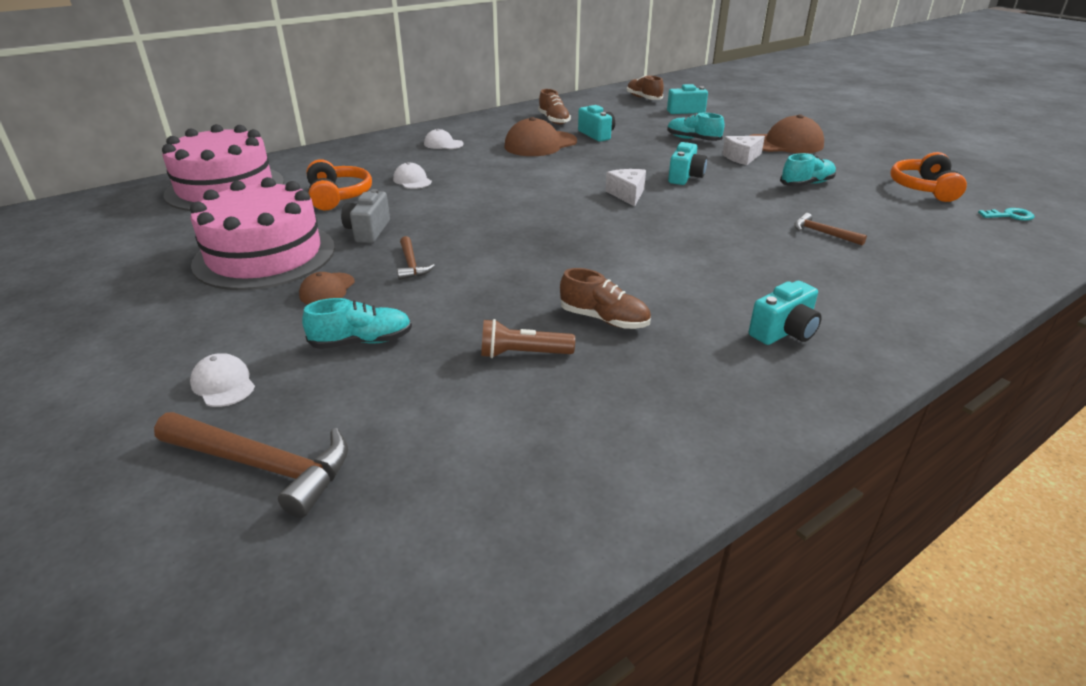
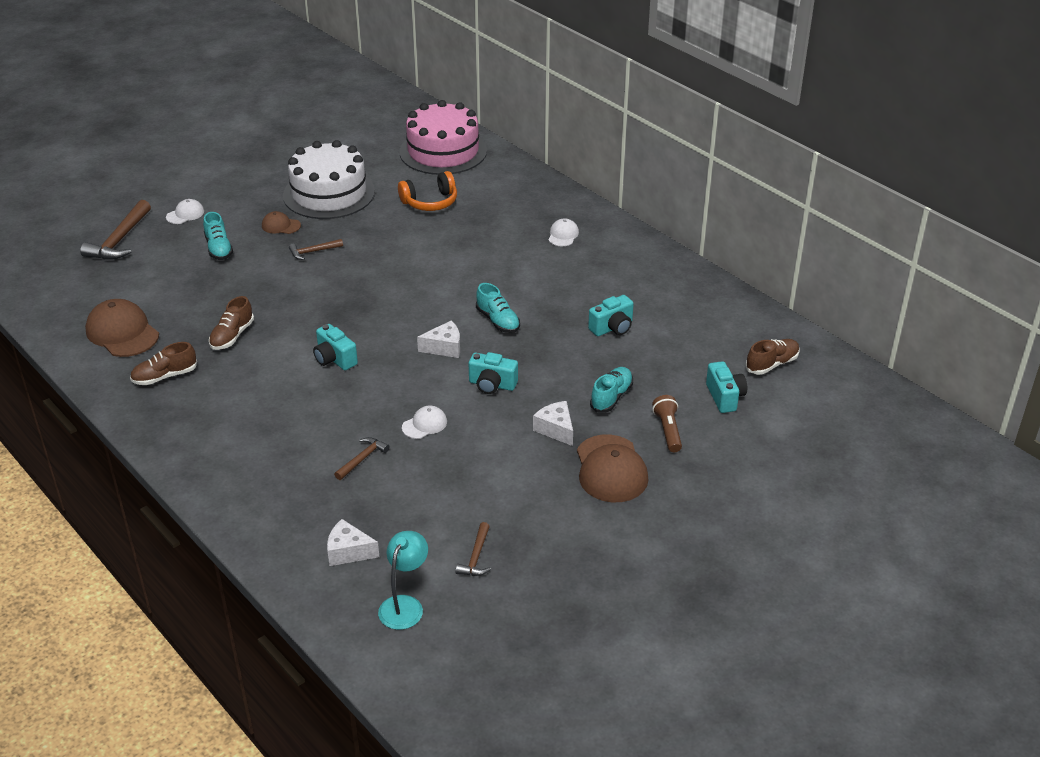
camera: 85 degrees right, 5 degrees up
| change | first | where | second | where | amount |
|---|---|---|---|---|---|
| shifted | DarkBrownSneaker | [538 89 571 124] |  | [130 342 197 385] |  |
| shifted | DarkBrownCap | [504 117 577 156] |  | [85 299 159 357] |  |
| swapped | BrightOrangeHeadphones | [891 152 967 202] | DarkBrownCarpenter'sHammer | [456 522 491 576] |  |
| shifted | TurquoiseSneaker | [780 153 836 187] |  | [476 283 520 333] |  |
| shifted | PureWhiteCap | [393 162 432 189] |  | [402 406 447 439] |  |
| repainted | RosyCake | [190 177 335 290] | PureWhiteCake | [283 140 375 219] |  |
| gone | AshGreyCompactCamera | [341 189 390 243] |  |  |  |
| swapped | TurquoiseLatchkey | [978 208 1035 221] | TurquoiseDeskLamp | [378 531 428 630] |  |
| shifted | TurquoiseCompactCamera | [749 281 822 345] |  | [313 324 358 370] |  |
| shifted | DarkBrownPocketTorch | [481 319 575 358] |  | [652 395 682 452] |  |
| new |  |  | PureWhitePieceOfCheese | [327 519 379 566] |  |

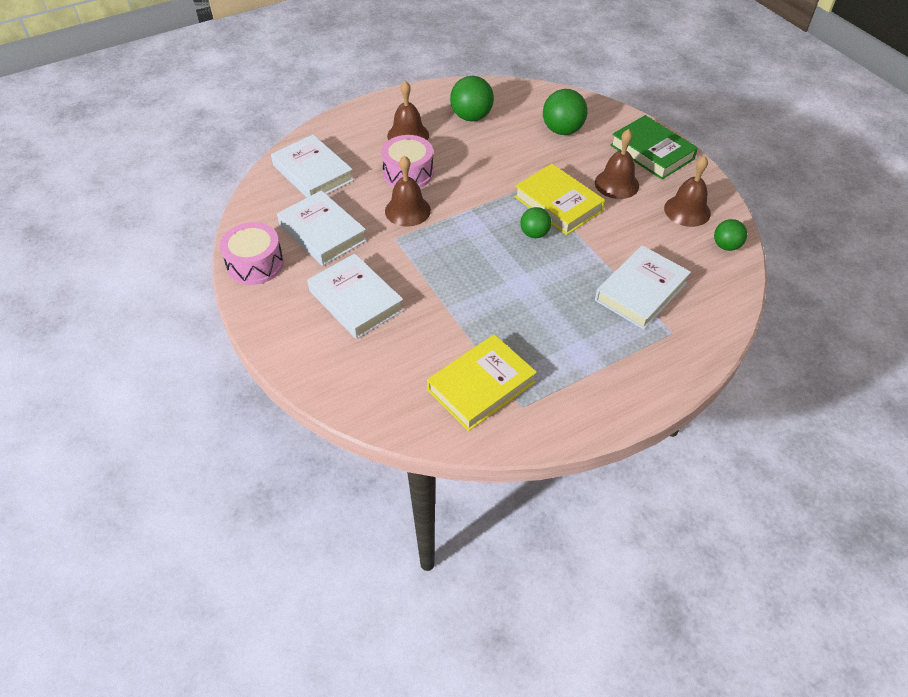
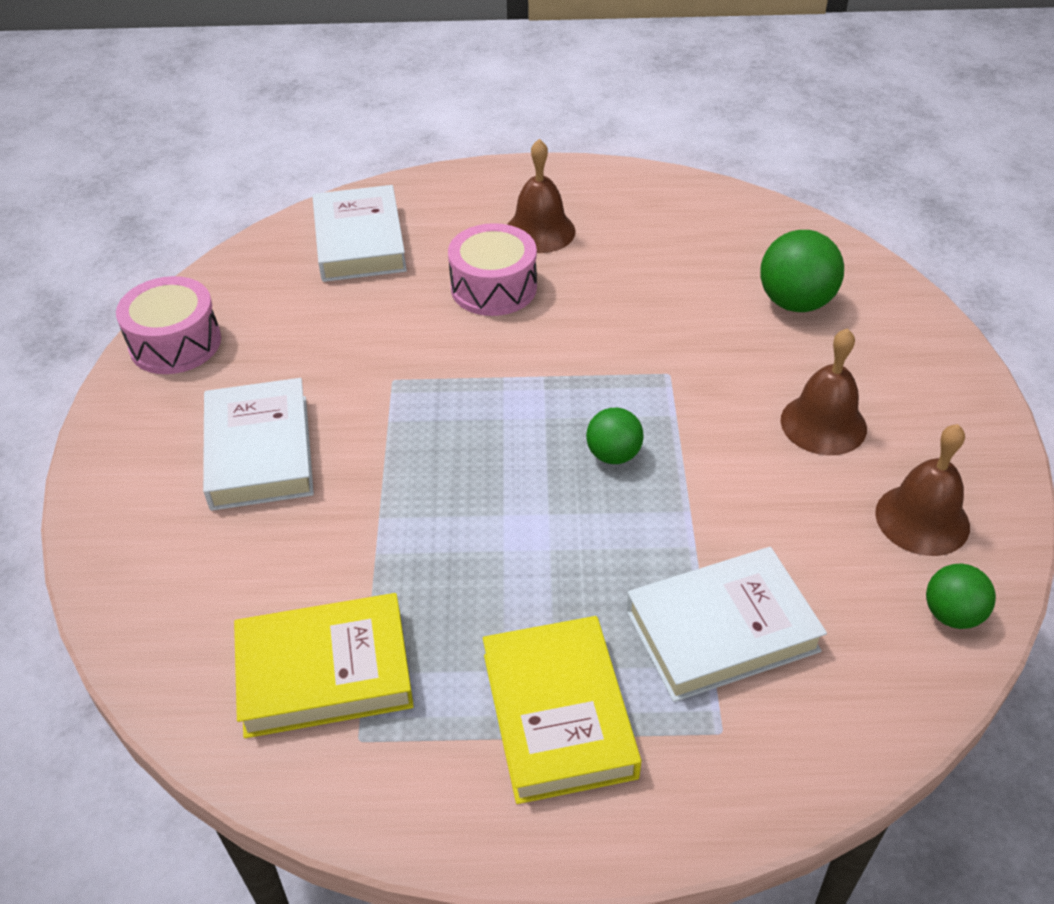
camera: 30 degrees right, 5 degrees down
| change | first | where | second | where | amount |
|---|---|---|---|---|---|
| gone | EmeraldBall | [450 76 494 121] |  |  |  |
| gone | EmeraldBook | [610 115 698 179] |  |  |  |
| gone | DarkBrownBell | [385 156 431 227] |  |  |  |
| shifted | GoldenBook | [514 164 605 235] |  | [483 616 641 804] |  |
| gone | PureWhiteBook | [277 190 367 266] |  |  |  |

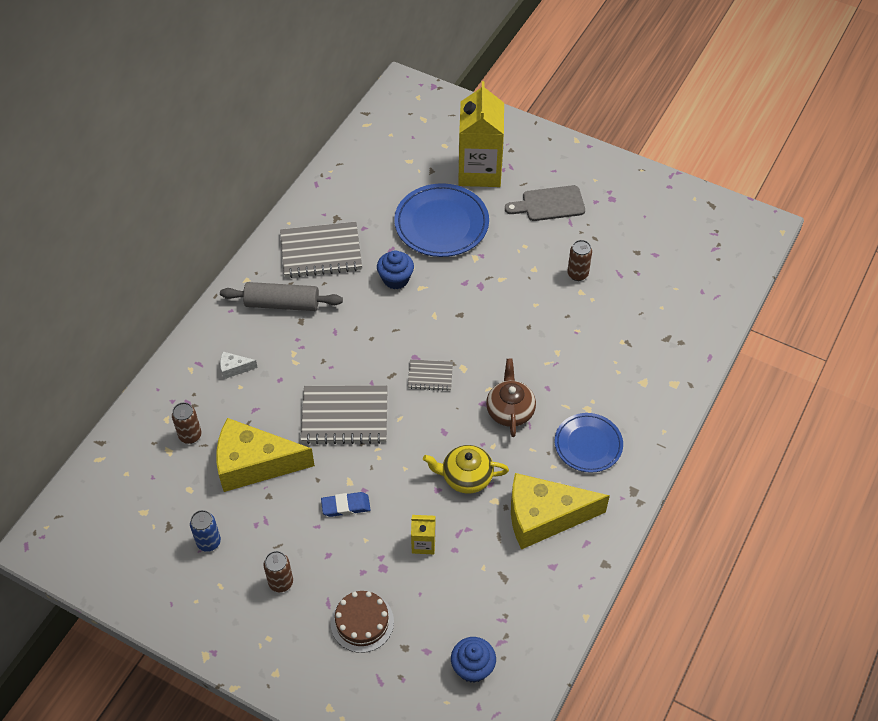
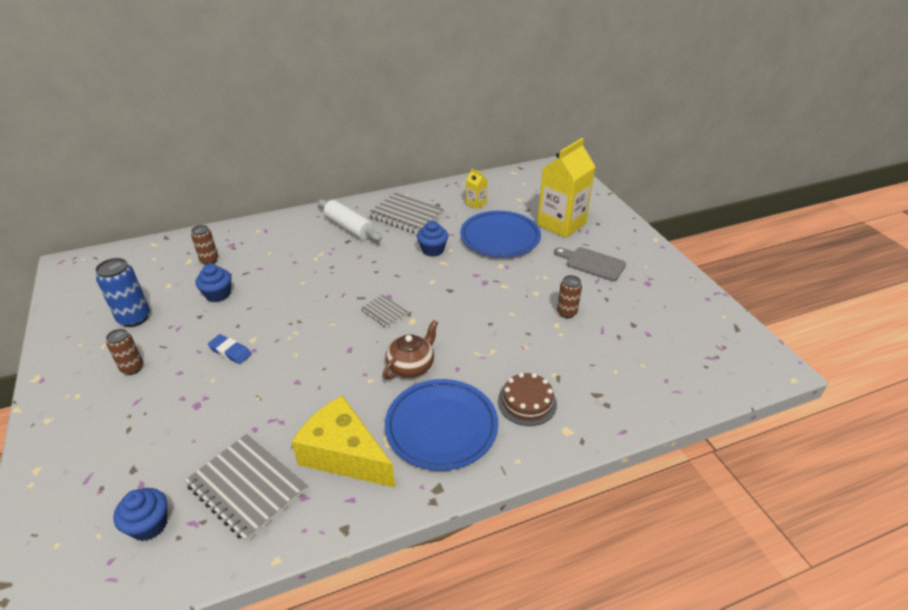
camera: 40 degrees right, 15 degrees down
| change | first | where | second | where | amount |
|---|---|---|---|---|---|
| repainted | AshGreyPastryRoller | [220 282 343 311] | PureWhitePastryRoller | [318 199 382 241] |  |
| gone | PureWhitePieceOfCheese | [220 352 258 379] |  |  |  |
| shifted | AshGreyNotepad | [301 385 388 444] |  | [185 434 307 542] |  |
| scaled | RoyalBluePlate | [555 413 623 473] |  | [385 379 498 471] | x1.56 |
| swapped | GoldenPieceOfCheese | [216 418 315 492] | RoyalBlueCupcake | [196 264 231 302] |  |
| gone | GoldenTeapot | [423 445 509 494] |  |  |  |
| scaled | RoyalBlueSodaCan | [190 510 221 552] |  | [95 258 150 327] | x1.57 |
| shifted | GoldenMilkCarton | [411 515 436 554] |  | [466 169 487 209] |  |
| shifted | DarkBrownCake | [331 591 394 653] |  | [498 373 557 426] |  |

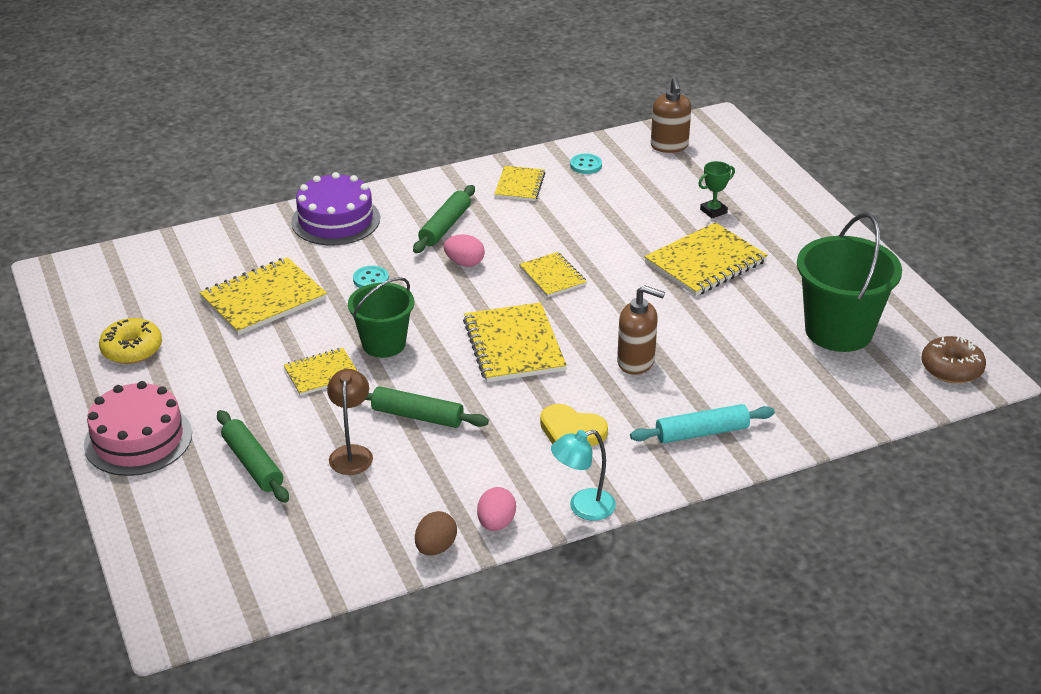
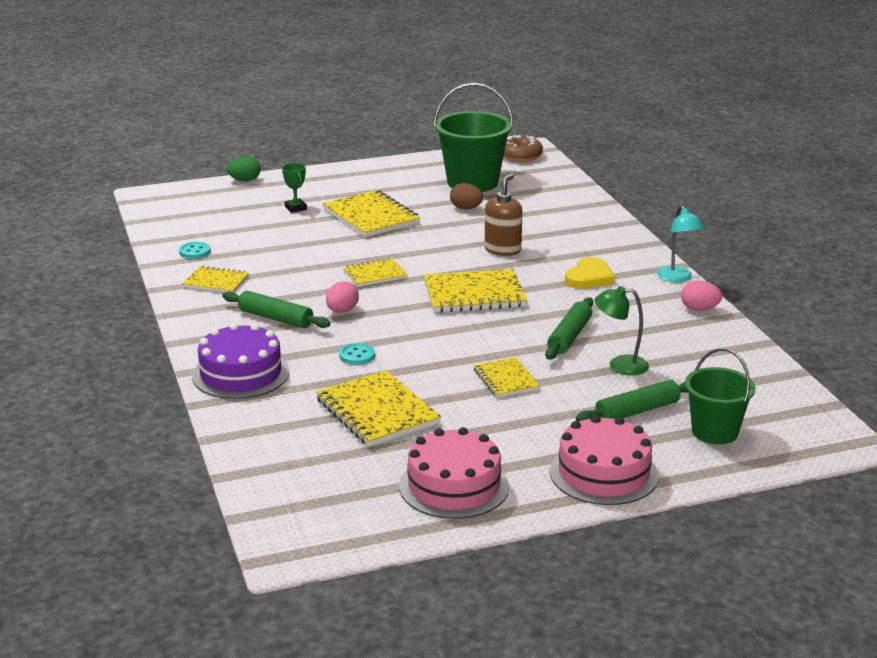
camera: 85 degrees left, 10 degrees down
| change | first | where | second | where | amount |
|---|---|---|---|---|---|
| gone | DarkBrownPumpBottle | [651 77 691 153] |  |  |  |
| shifted | EmeraldPail | [348 277 414 358] |  | [685 348 756 445] |  |
| swapped | GoldenDonut | [99 318 162 364] | RosyCake | [399 427 509 519] |  |
| repainted | DarkBrownDeskLamp | [327 369 373 475] | EmeraldDeskLamp | [594 286 649 375] |  |
| gone | TurquoisePastryRoller | [630 404 775 443] |  |  |  |
| shifted | DarkBrownEggShape | [415 511 457 556] |  | [450 183 483 209] |  |
| new |  |  | EmeraldEggShape | [227 156 261 181] |  |

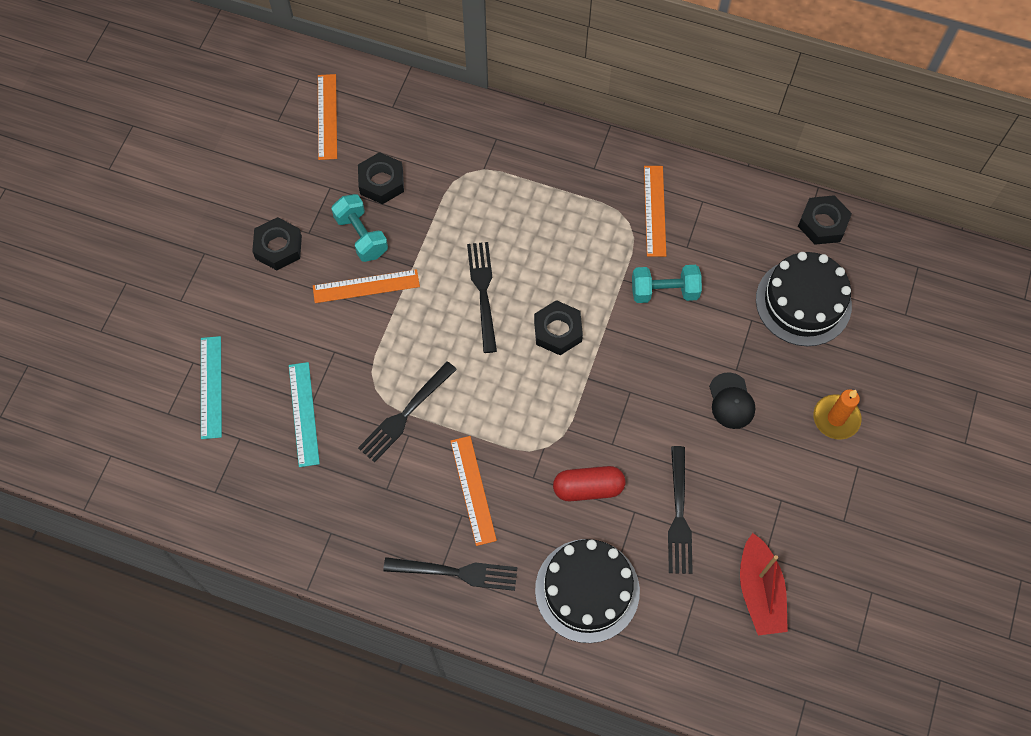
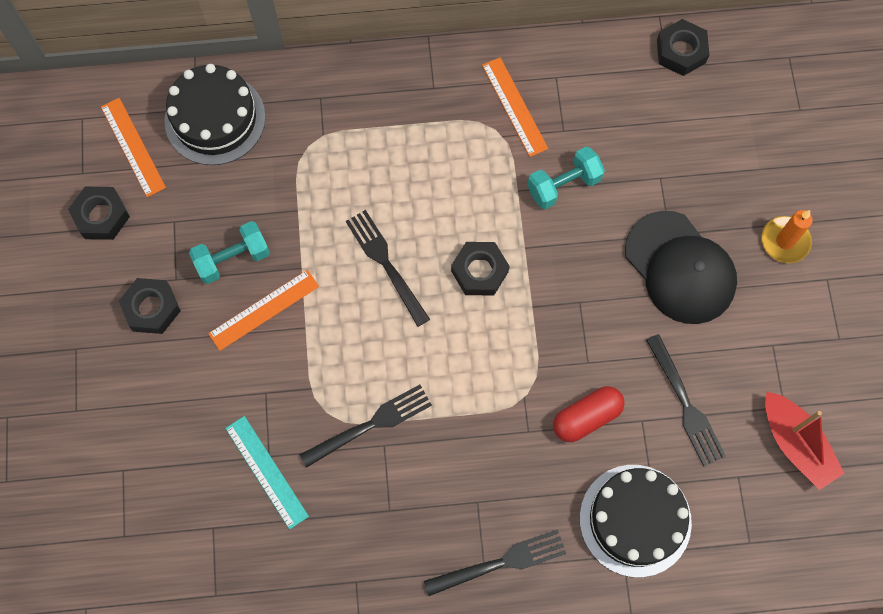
camera: 25 degrees left, 5 degrees up
| change | first | where | second | where | amount |
|---|---|---|---|---|---|
| shifted | EbonyNut | [358 152 404 204] |  | [68 187 130 240] |  |
| rotated | TurquoiseFreeWeight | [331 194 388 262] |  | [189 221 270 284] | 60 degrees counterclockwise |
| shifted | EbonyCake | [756 252 852 346] |  | [165 64 266 165] |  |
| gone | TurquoiseMeasuringStick | [201 336 222 439] |  |  |  |
| rotated | EbonyFork | [358 361 457 463] |  | [299 385 432 468] | 135 degrees counterclockwise |
| scaled | EbonyCap | [709 372 755 429] |  | [625 211 737 324] | x1.97 |
| gone | BrightOrangeMeasuringStick | [450 436 497 546] |  |  |  |

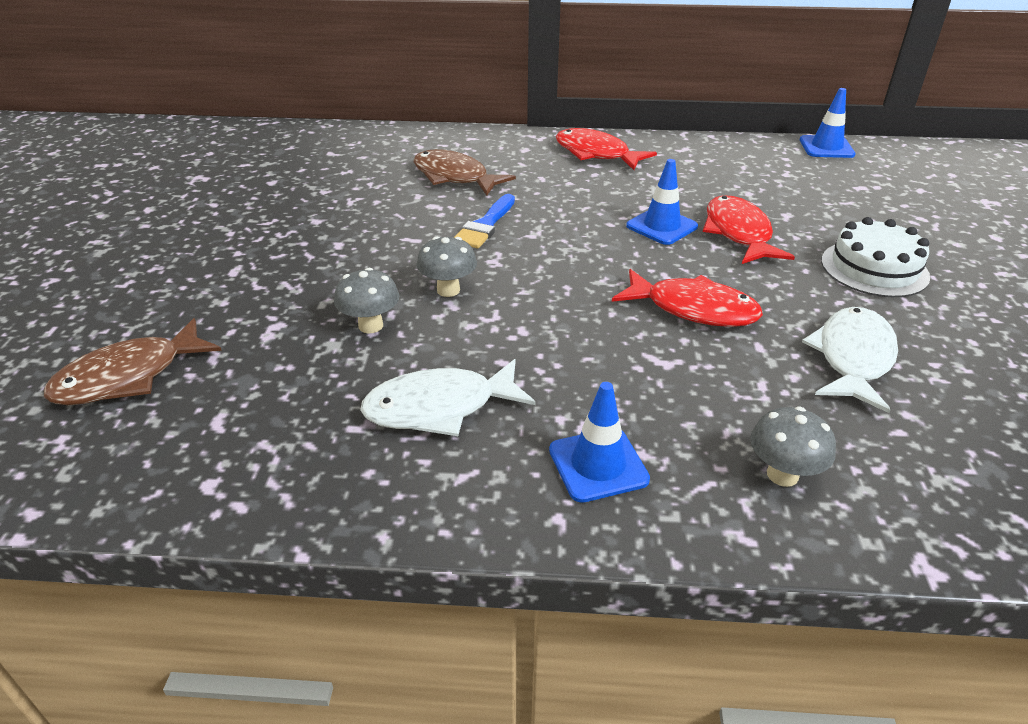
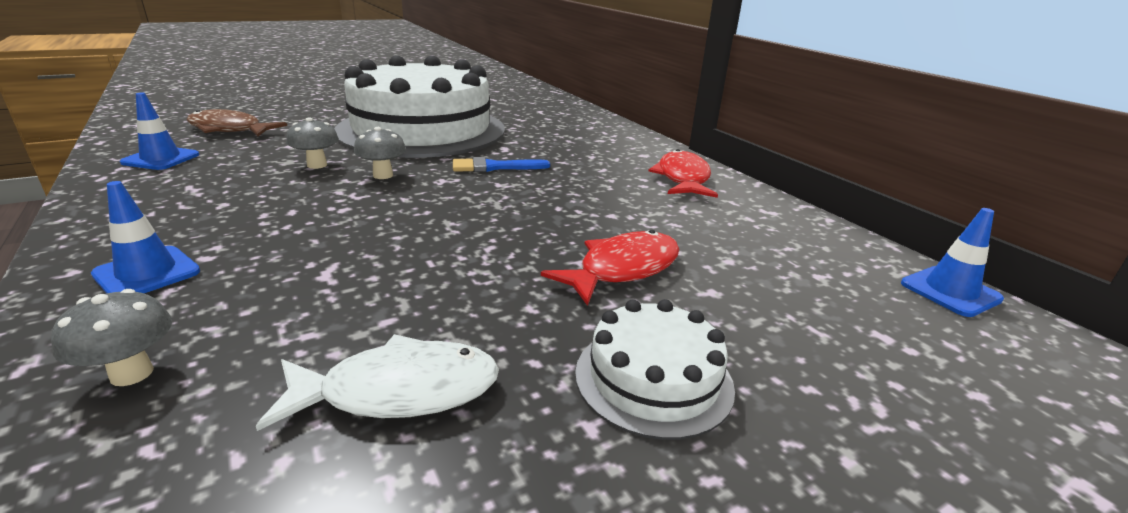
camera: 55 degrees right, 10 degrees down
| change | first | where | second | where | amount |
|---|---|---|---|---|---|
| gone | DarkBrownFishFigure | [414 149 516 196] |  |  |  |
| shifted | RoyalBlueSafetyCone | [626 159 698 245] |  | [120 93 199 170] |  |
| gone | CrimsonFishFigure | [612 269 763 327] |  |  |  |
| gone | PureWhiteFishFigure | [360 359 536 436] |  |  |  |
| new |  |  | PureWhiteCake | [334 55 505 158] |  |

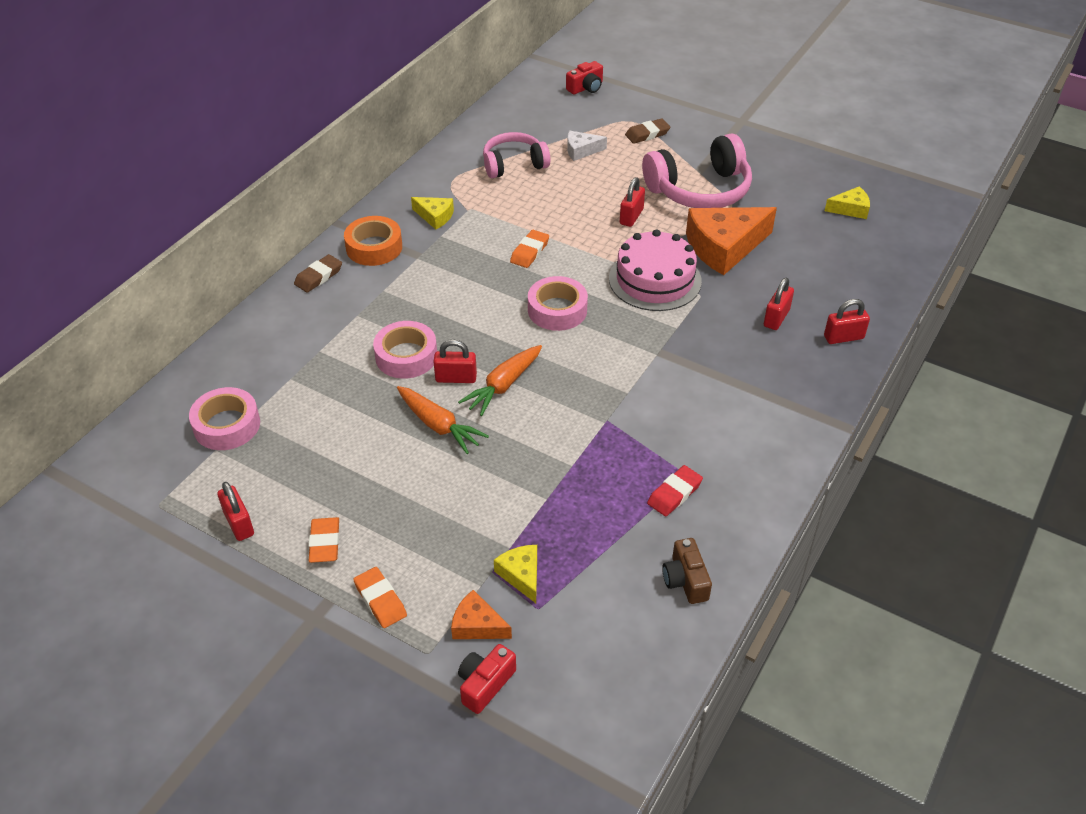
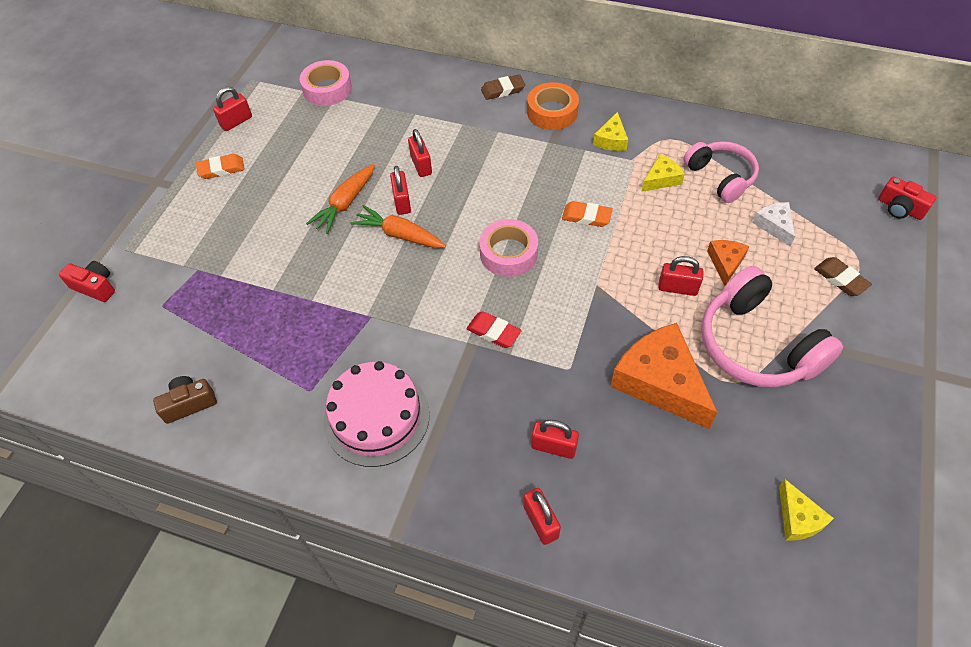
camera: 80 degrees right, 10 degrees up
| change | first | where | second | where | amount |
|---|---|---|---|---|---|
| shifted | RosyCake | [609 229 702 311] |  | [323 361 430 467] |  |
| rotated | DarkBrownEraser | [294 254 342 293] |  | [481 75 525 100] | 45 degrees counterclockwise |
| swapped | RosyStickyTape | [373 321 437 379] | CrimsonLock | [408 129 432 177] |  |
| shifted | CrimsonEraser | [647 465 703 516] |  | [466 311 522 348] |  |
| shifted | GoldenPieceOfCheese | [494 545 537 603] |  | [641 154 685 192] |  |
| gone | BrightOrangeEraser | [353 567 407 628] |  |  |  |
| shifted | BrightOrangePieceOfCheese | [451 590 512 639] |  | [707 240 749 286] |  |

